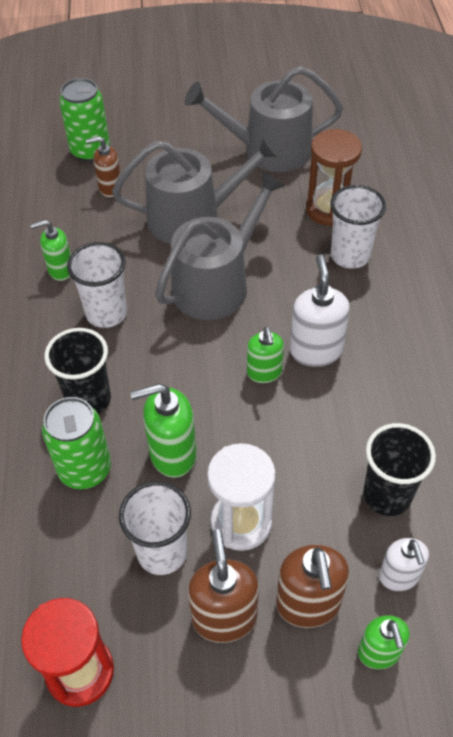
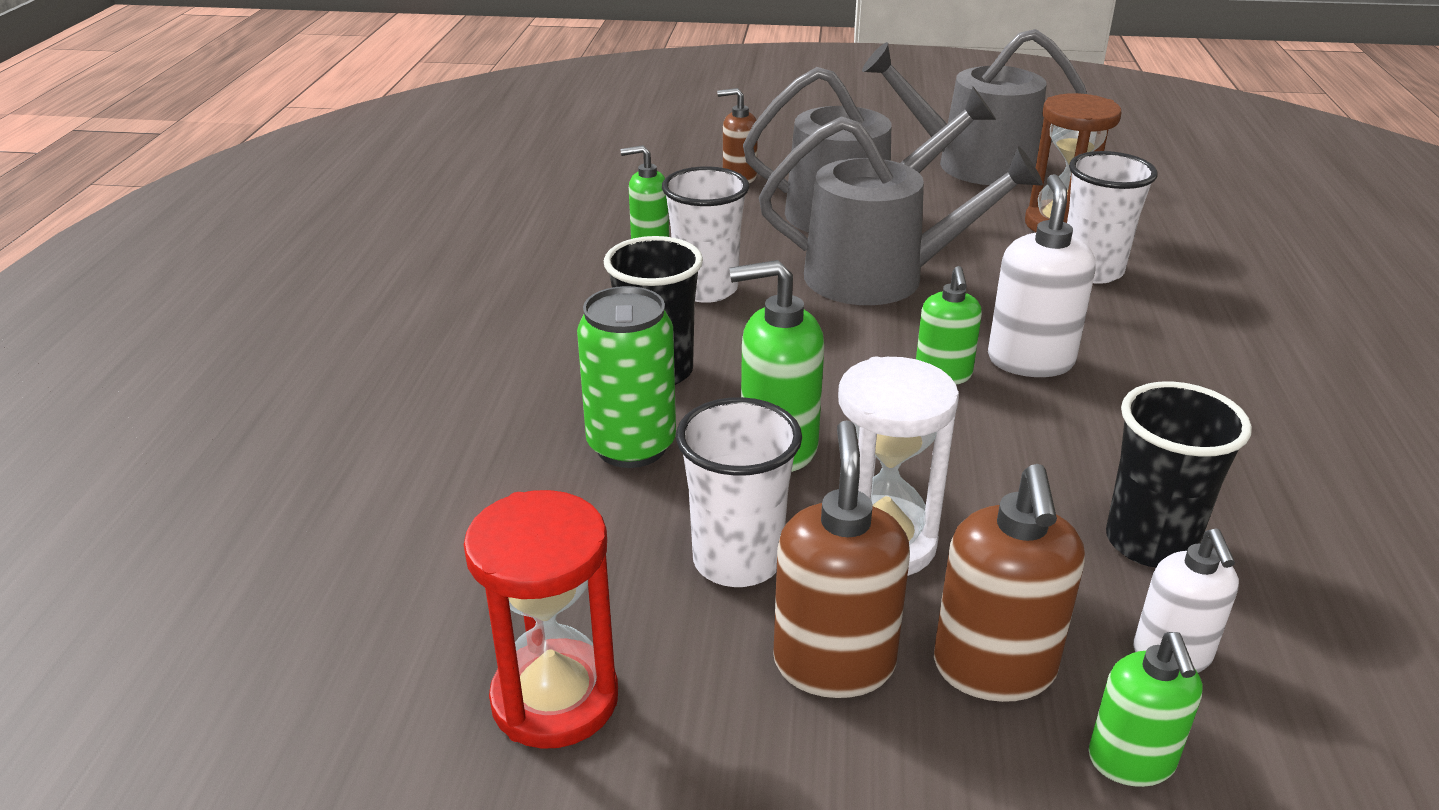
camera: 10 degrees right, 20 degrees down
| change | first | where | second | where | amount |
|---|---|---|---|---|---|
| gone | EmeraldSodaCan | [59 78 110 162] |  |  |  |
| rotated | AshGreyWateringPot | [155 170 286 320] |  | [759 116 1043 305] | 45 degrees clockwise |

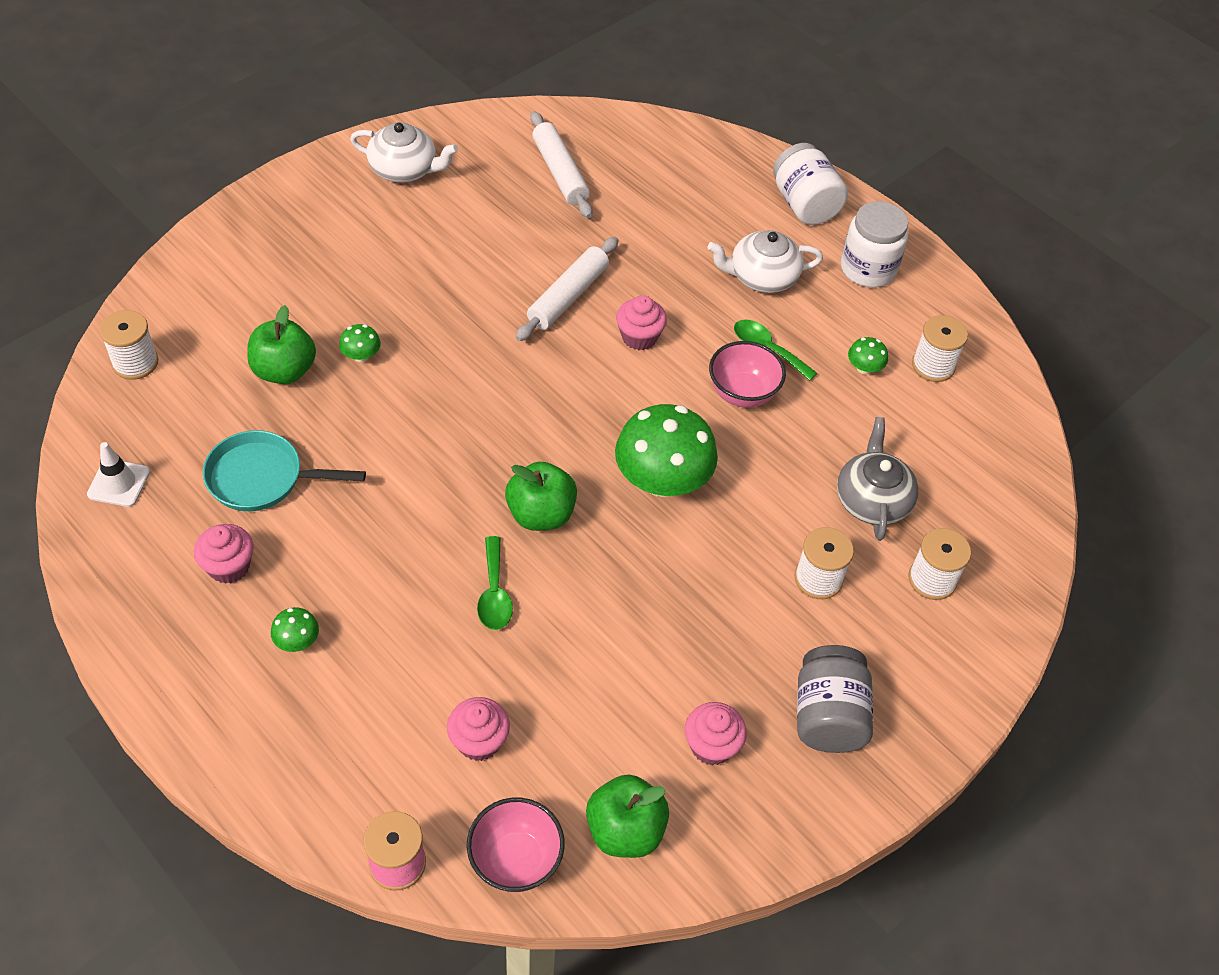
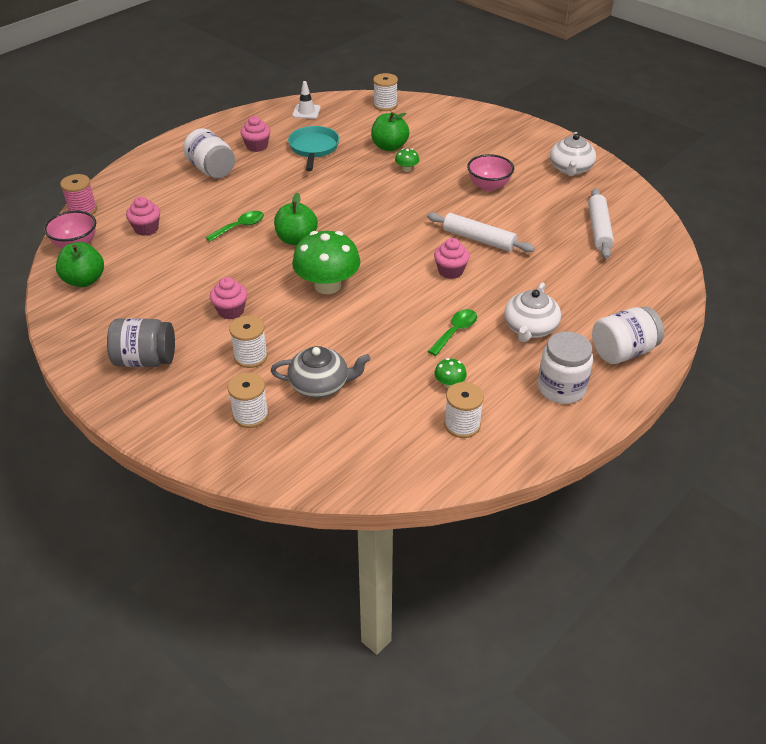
camera: 90 degrees right, 10 degrees down
| change | first | where | second | where | amount |
|---|---|---|---|---|---|
| rotated | PureWhitePastryRoller | [530 111 593 218] |  | [588 188 614 259] | 60 degrees counterclockwise |
| rotated | PureWhiteTeapot | [707 230 823 293] |  | [504 282 561 342] | 150 degrees counterclockwise |
| shifted | RosyDeepDish | [709 341 786 408] |  | [467 154 514 192] |  |
| rotated | EmeraldSpoon | [477 536 513 630] |  | [206 211 264 242] | 150 degrees clockwise |
| swapped | EmeraldFungus | [271 607 319 652] | PureWhiteJamJar | [183 128 235 178] |  |
| shifted | RosyCupcake | [685 702 747 766] |  | [210 277 247 319] |  |

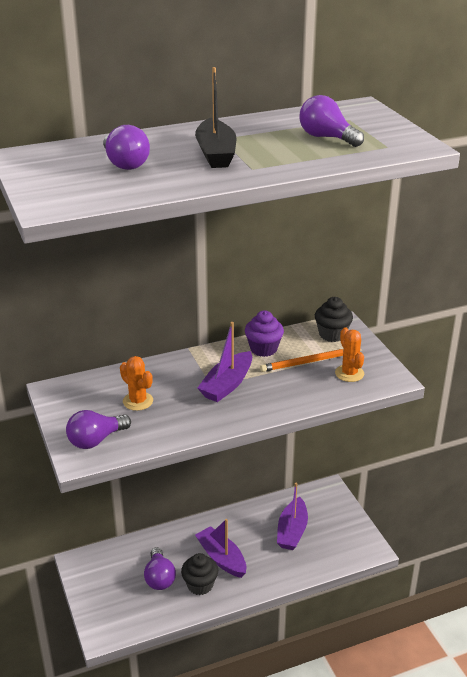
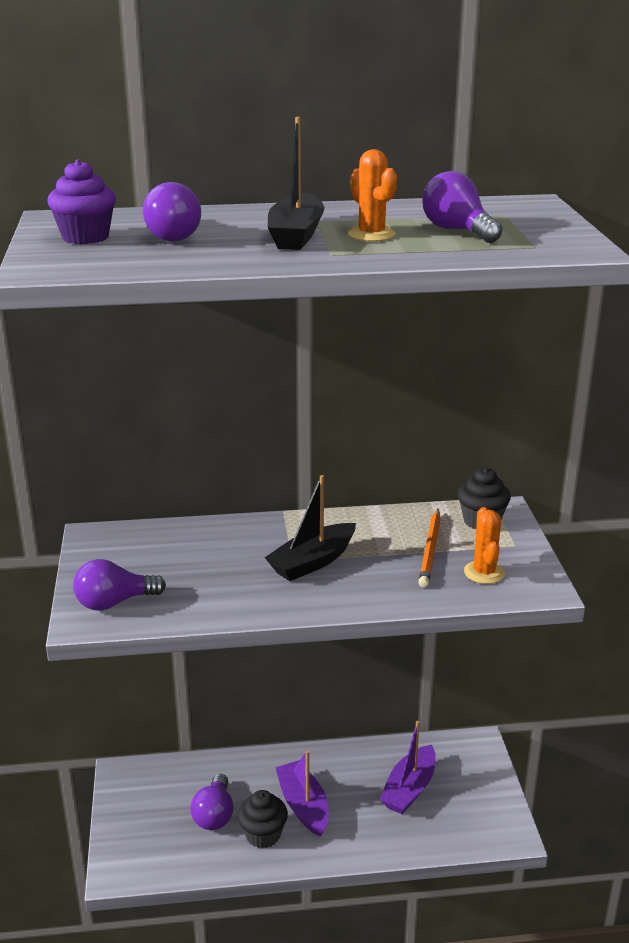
camera: 15 degrees right, 5 degrees down
| change | first | where | second | where | amount |
|---|---|---|---|---|---|
| shifted | VioletCupcake | [245 310 284 357] |  | [47 159 116 244] |  |
| repainted | VioletToyBoat | [197 322 252 402] | EbonyToyBoat | [265 475 356 581] |  |
| rotated | BrightOrangePencil | [260 349 343 372] |  | [418 509 441 587] | 75 degrees counterclockwise |
| shifted | BrightOrangeSaguaroCactus | [120 356 153 411] |  | [348 149 397 242] |  |

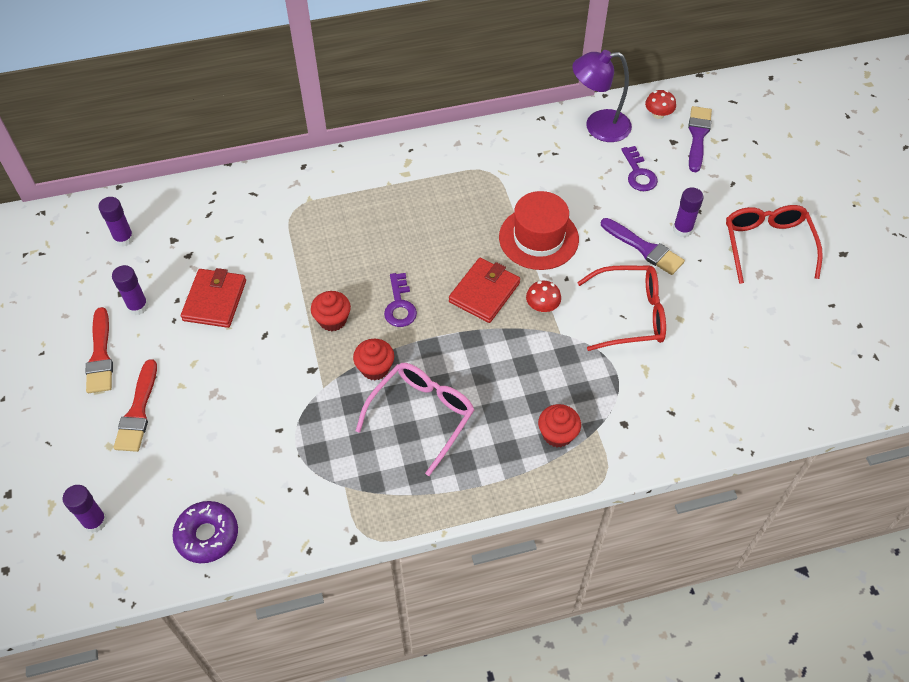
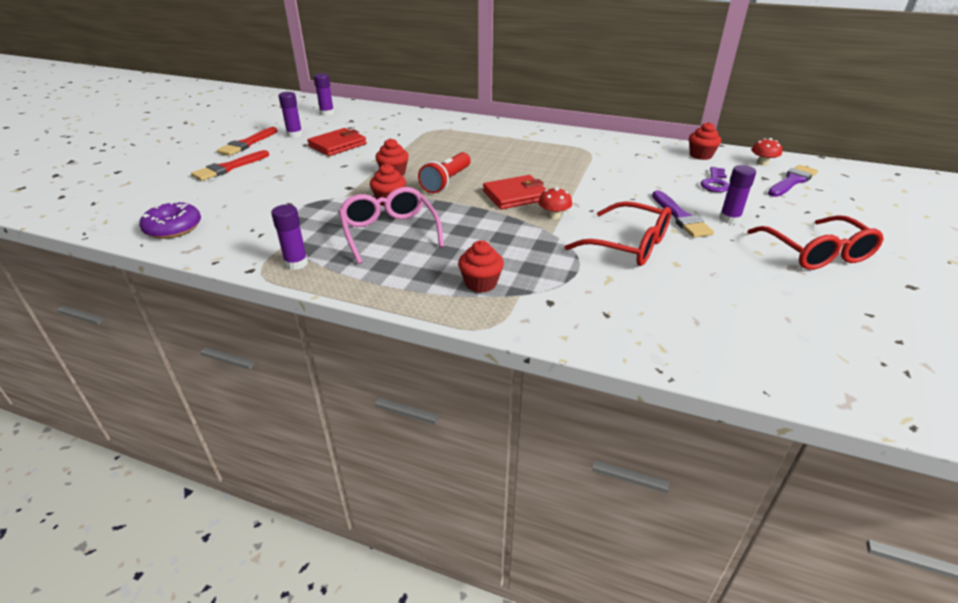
camera: 35 degrees right, 20 degrees down
| change | first | where | second | where | amount |
|---|---|---|---|---|---|
| swapped | VioletDeskLamp | [572 50 632 142] | CrimsonCupcake | [689 122 721 160] |  |
| gone | CrimsonTallHat | [499 191 579 270] |  |  |  |
| rotated | CrimsonSpectacles | [726 205 823 284] |  | [748 215 884 270] | 135 degrees clockwise |
| swapped | VioletLatchkey | [384 273 417 327] | CrimsonPocketTorch | [418 152 471 193] |  |
| rotated | RosySpectacles | [356 363 474 476] |  | [339 187 444 264] | 90 degrees counterclockwise |
| shifted | VioletGlueStick | [63 485 107 533] |  | [271 204 308 270] |  |

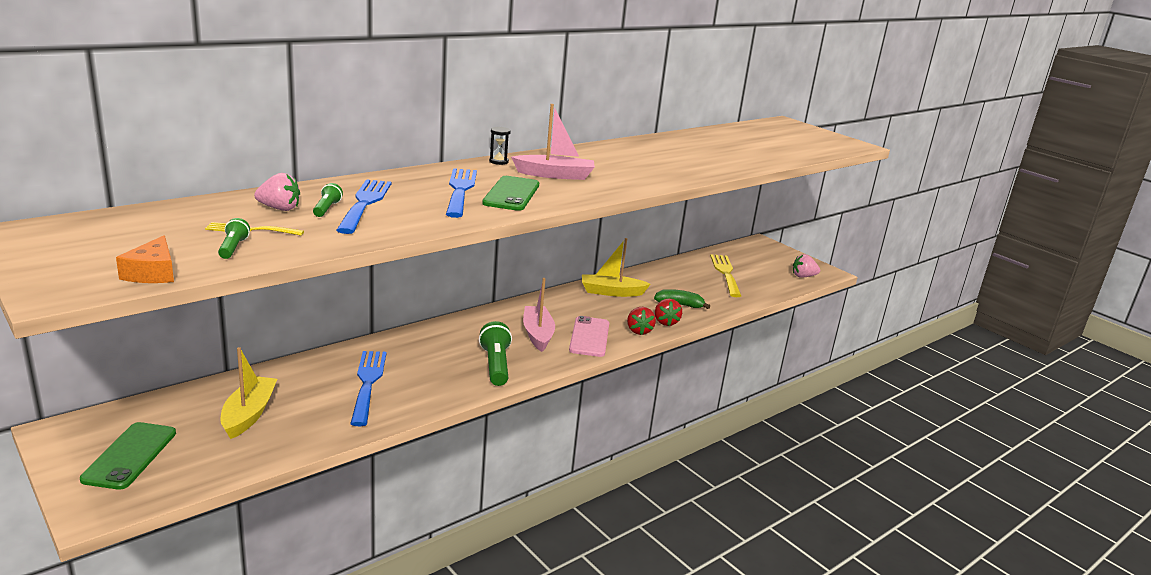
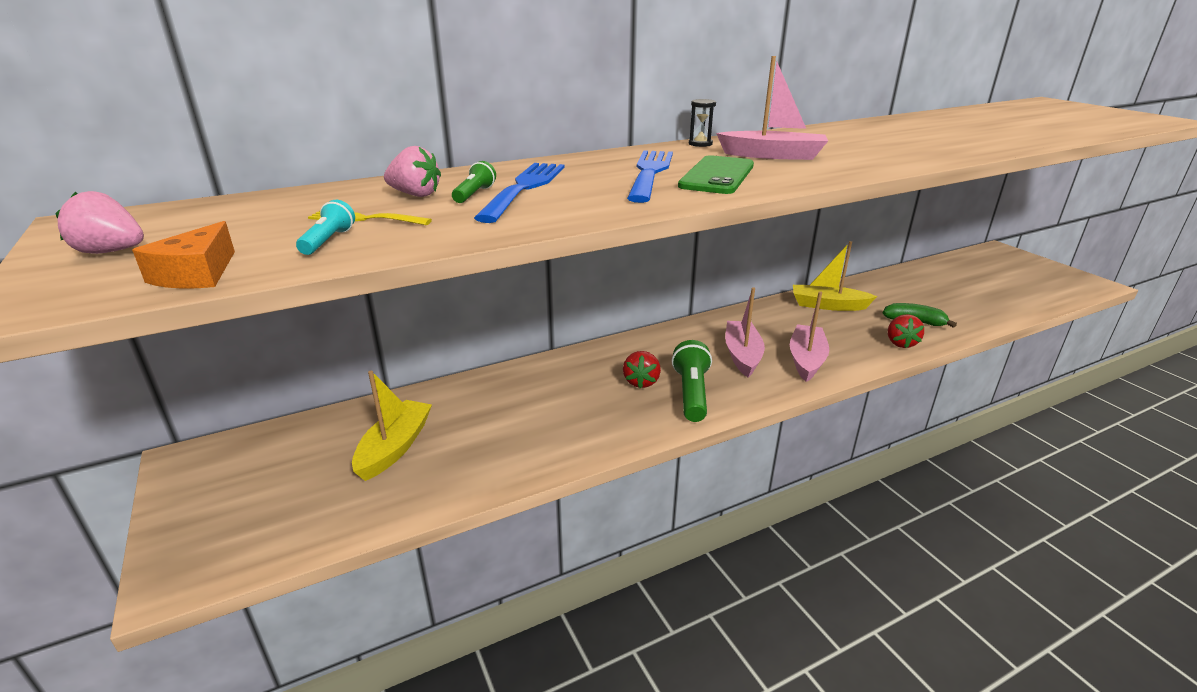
camera: 15 degrees right, 5 degrees up
| change | first | where | second | where | amount |
|---|---|---|---|---|---|
| repainted | EmeraldPocketTorch | [218 218 250 259] | TurquoisePocketTorch | [296 200 355 255] |  |
| gone | GoldenFork | [710 254 741 297] |  |  |  |
| shifted | RosyToyStrawberry | [793 254 820 278] |  | [55 191 144 254] |  |
| shifted | CrimsonToyStrawberry | [627 307 656 335] |  | [623 351 661 388] |  |
| swapped | RosySmartphone | [569 316 609 357] | RosyToyBoat | [790 291 829 382] |  |
| gone | RoyalBlueFork | [350 351 387 426] |  |  |  |
| gone | EmeraldSmartphone | [80 422 176 490] |  |  |  |

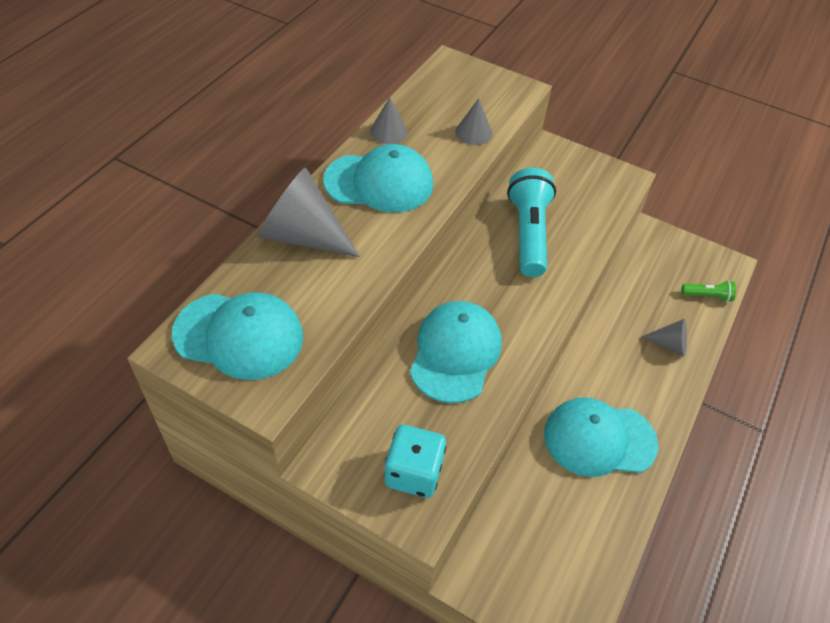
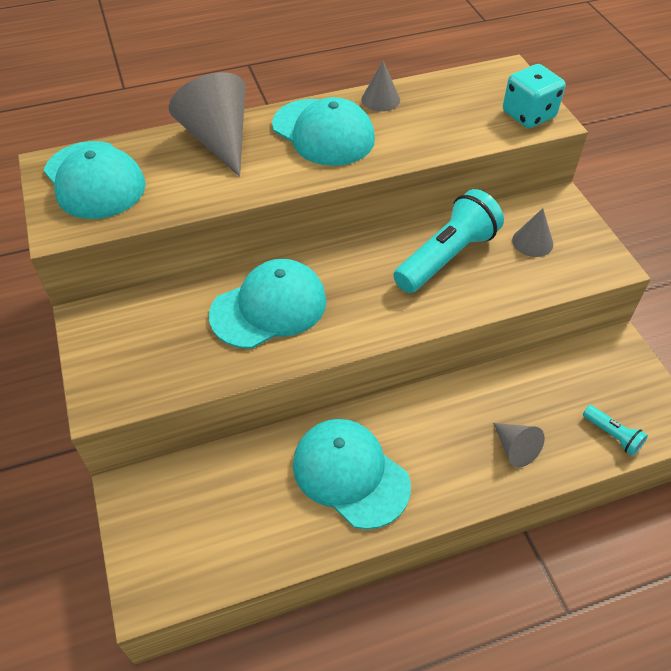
camera: 45 degrees right, 0 degrees up
| change | first | where | second | where | amount |
|---|---|---|---|---|---|
| shifted | AshGreyCone | [456 98 492 145] |  | [512 208 554 257] |  |
| repainted | EmeraldPocketTorch | [682 280 736 302] | TurquoisePocketTorch | [583 405 648 456] |  |
| shifted | TurquoiseDice | [384 425 446 498] |  | [503 64 566 128] |  |

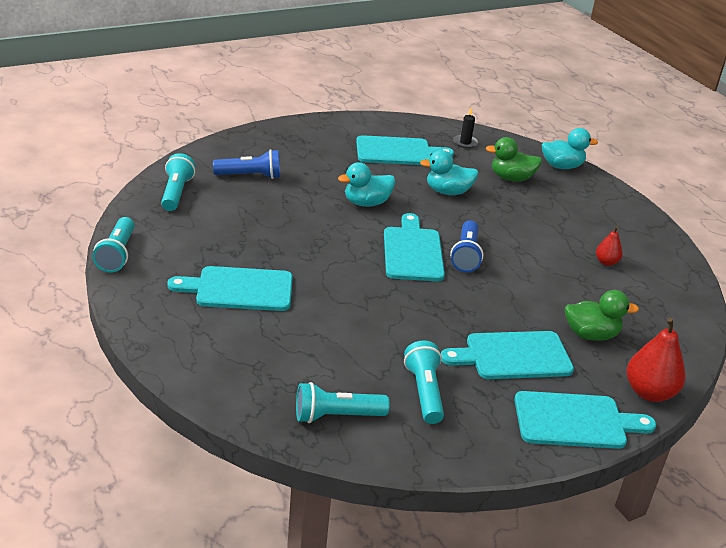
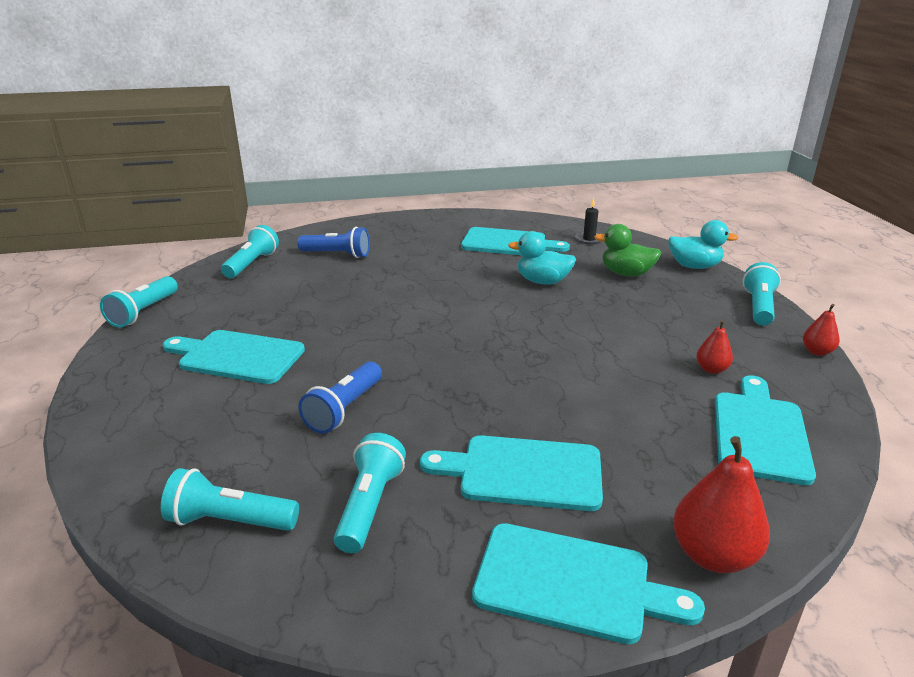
camera: 20 degrees right, 5 degrees down
| change | first | where | second | where | amount |
|---|---|---|---|---|---|
| gone | TurquoiseToyDuck | [338 162 395 207] |  |  |  |
| shifted | TurquoiseBreadBoard | [384 213 445 281] |  | [715 375 816 486] |  |
| shifted | RoyalBluePocketTorch | [450 220 483 272] |  | [298 361 382 434] |  |
| gone | EmeraldToyDuck | [565 290 639 341] |  |  |  |
| new |  |  | TurquoisePocketTorch | [743 262 781 326] |  |
| new |  |  | CrimsonToyPear | [803 304 840 356] |  |

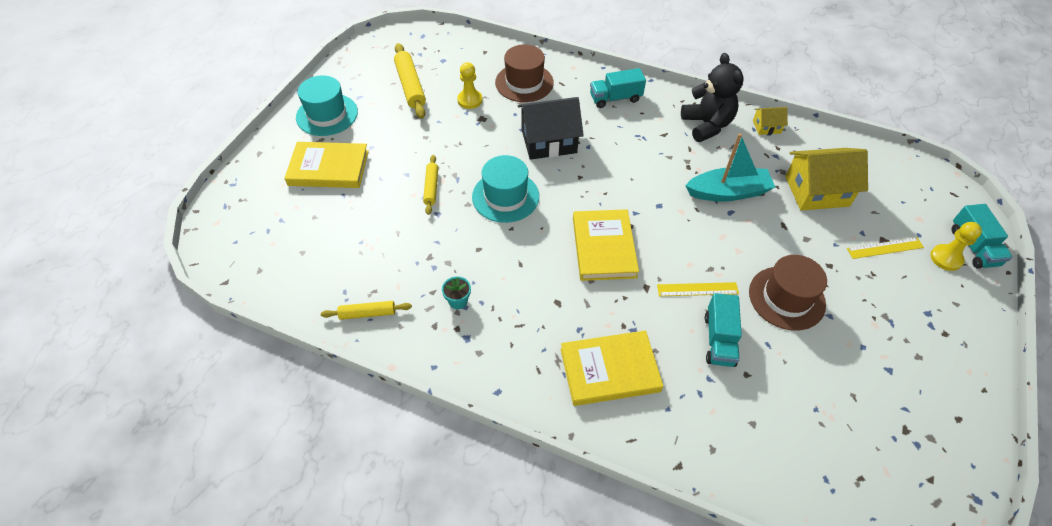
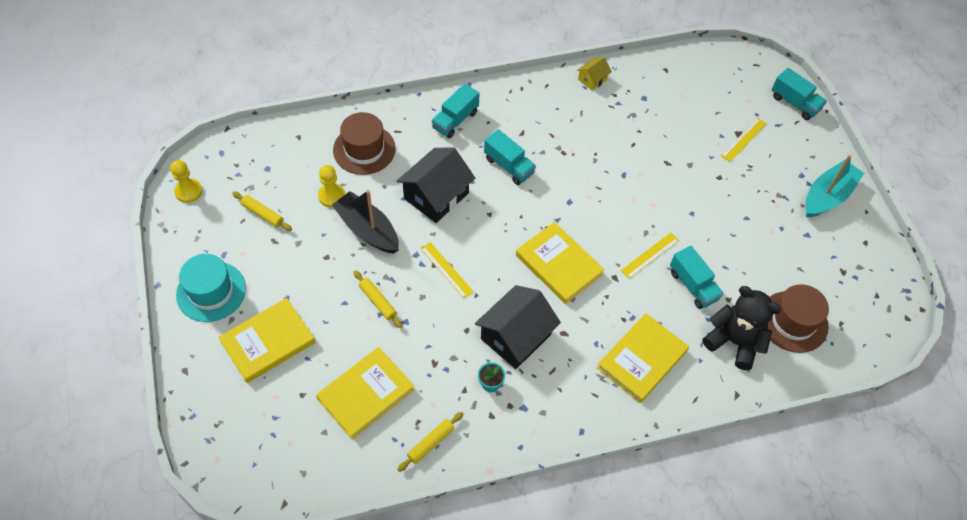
camera: 40 degrees left, 5 degrees up
| change | first | where | second | where | amount |
|---|---|---|---|---|---|
| scaled | GoldenPastryRoller | [394 43 426 119] |  | [232 192 292 231] | x0.60 |
| shifted | EbonyTeddy | [681 53 743 142] |  | [703 286 781 370] |  |
| shifted | TurquoiseToyBoat | [685 133 775 201] |  | [805 155 864 218] |  |
| gone | GoldenToyHouse | [785 148 868 211] |  |  |  |
| swapped | TurquoiseTallHat | [472 155 539 223] | GoldenMeasuringStick | [421 242 474 298] |  |
| shifted | GoldenGamePawn | [930 222 982 271] |  | [170 160 203 203] |  |
| shifted | DarkBrownTallHat | [749 255 827 331] |  | [768 284 829 353] |  |
| new |  |  | TurquoiseLorry | [484 129 536 185] |  |
| new |  |  | EbonyToyBoat | [332 190 399 254] |  |
| new |  |  | EbonyToyHouse | [475 285 561 369] |  |
| new |  |  | GoldenBook | [316 347 415 440] |  |

